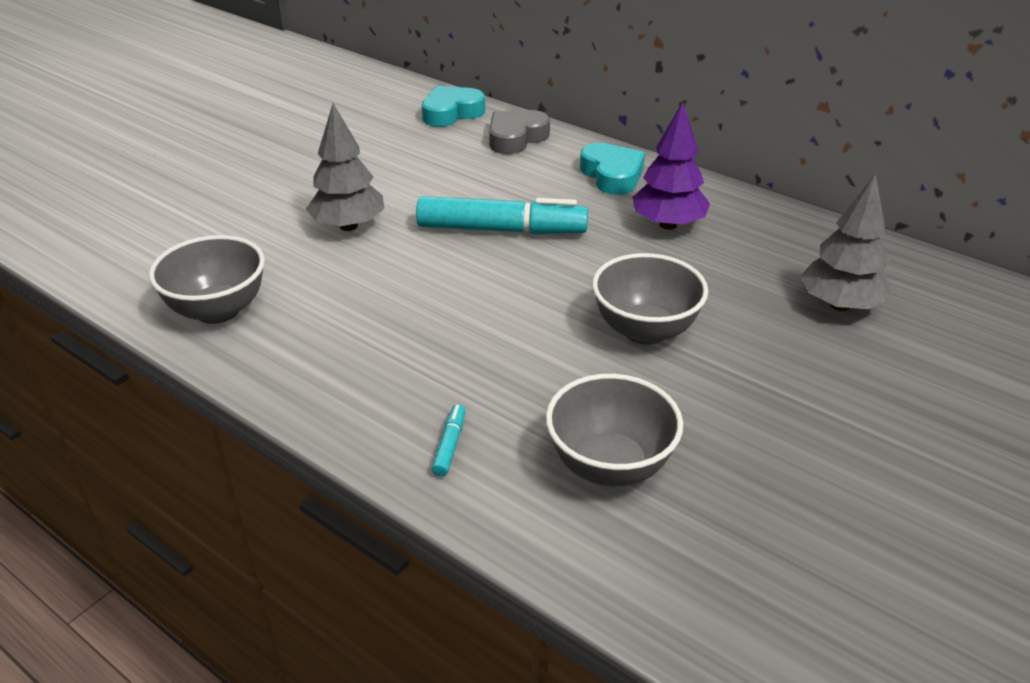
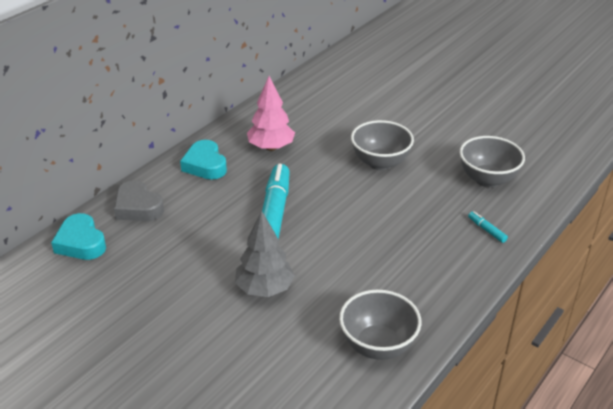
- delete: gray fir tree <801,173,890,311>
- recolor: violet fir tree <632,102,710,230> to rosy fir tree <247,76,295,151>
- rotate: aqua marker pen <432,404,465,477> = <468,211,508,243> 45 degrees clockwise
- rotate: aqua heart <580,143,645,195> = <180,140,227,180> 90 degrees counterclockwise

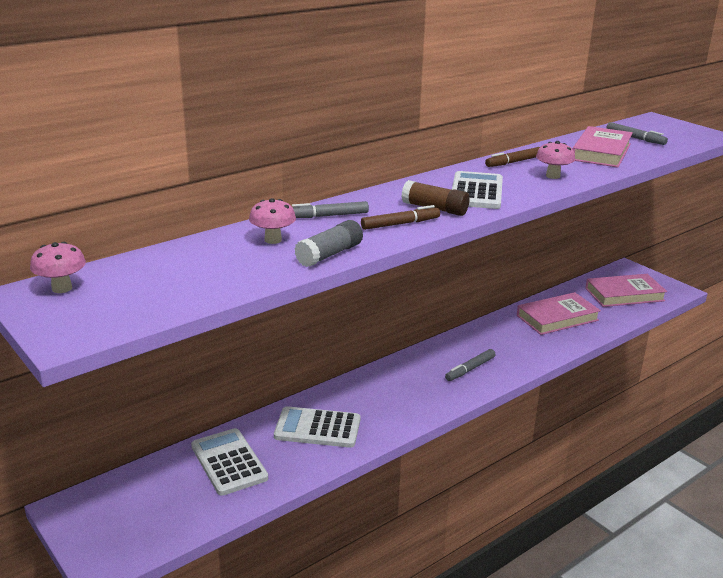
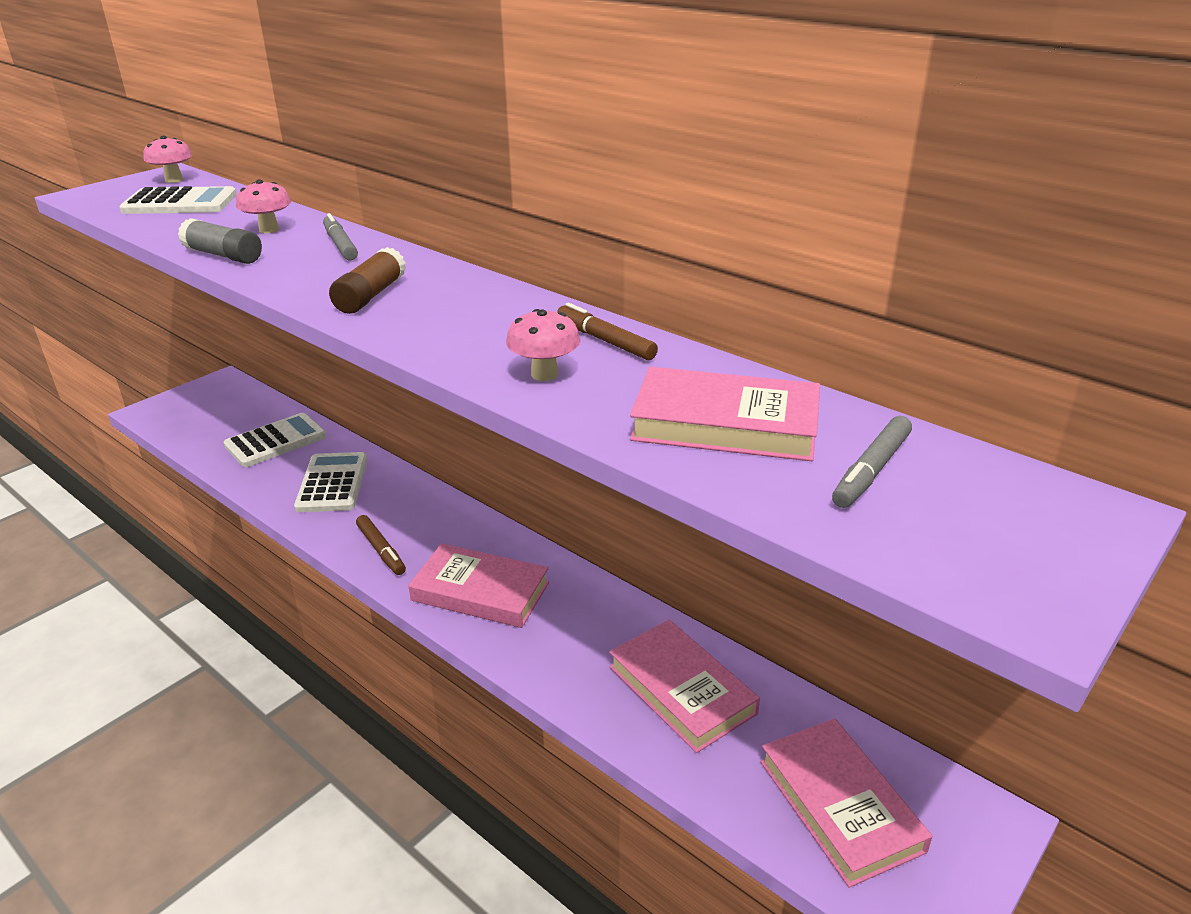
- move: russet marker pen <361,205,440,230> to <356,515,406,575>
- move: pure white pocket calculator <452,171,503,209> to <119,186,237,214>
- replace: gray marker pen <445,349,496,381> to rosy hardcover <408,543,549,628>

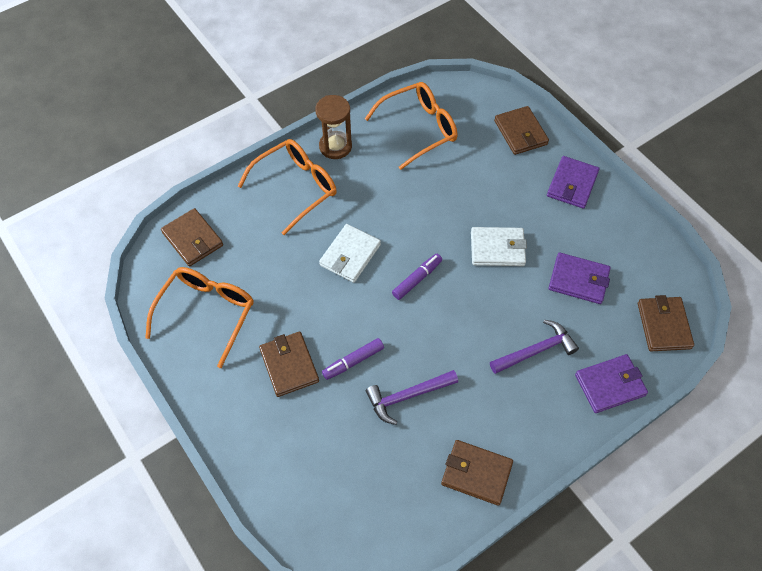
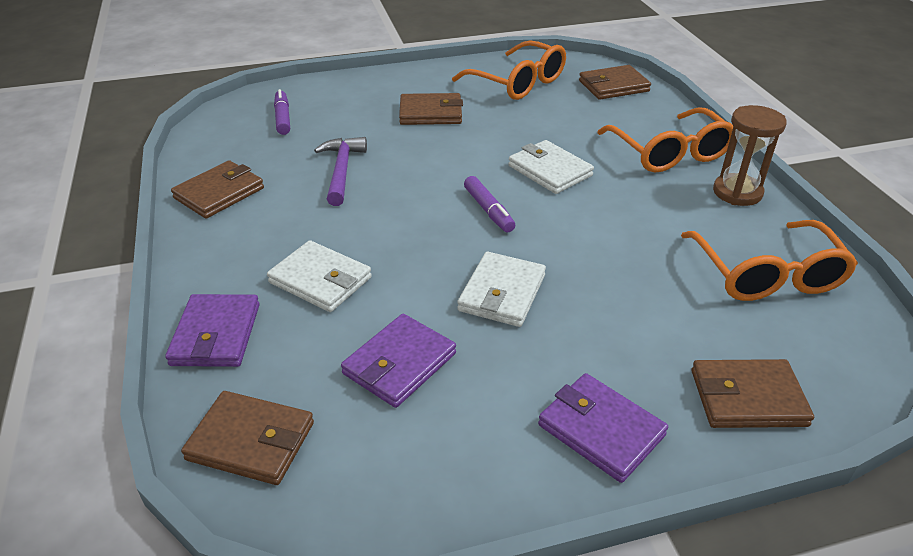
- move: violet marker pen <322,338,384,380> to <274,89,290,135>
- replace: violet carpenter's hammer <490,320,579,374> to pure white billfold <267,240,372,312>

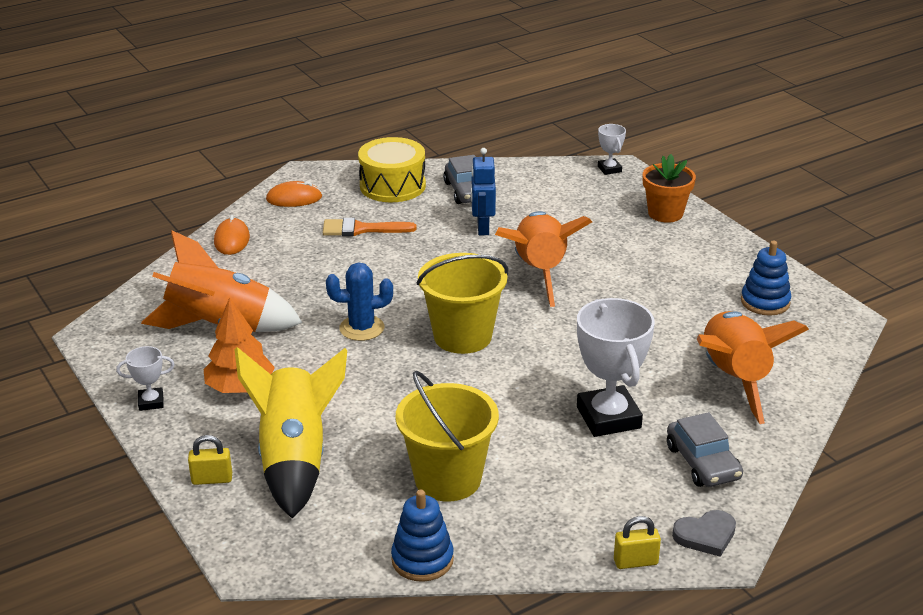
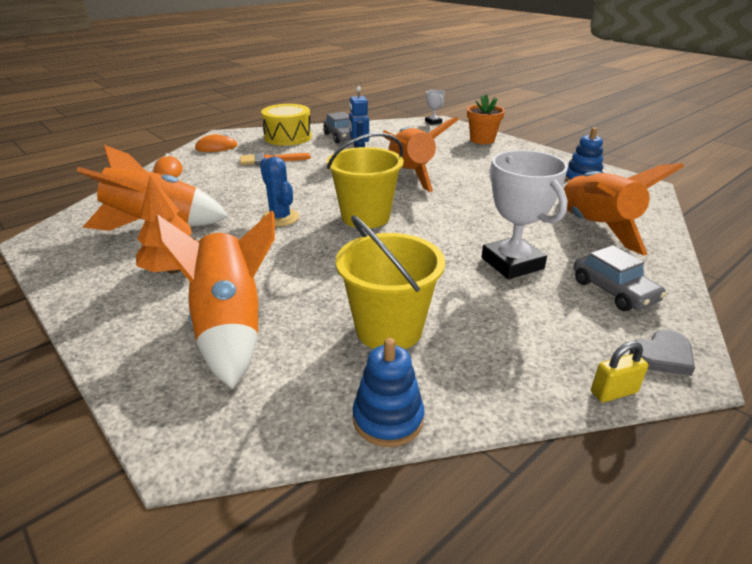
- delete: pure white prize cup <116,346,175,411>
- delete: yellow padlock <188,435,232,485>
- recolor: yellow toy rocket <234,347,347,518> to bright orange toy rocket <155,211,275,389>
- rotate: royal blue prickly plant <326,263,393,341> = <260,157,299,227> 75 degrees clockwise

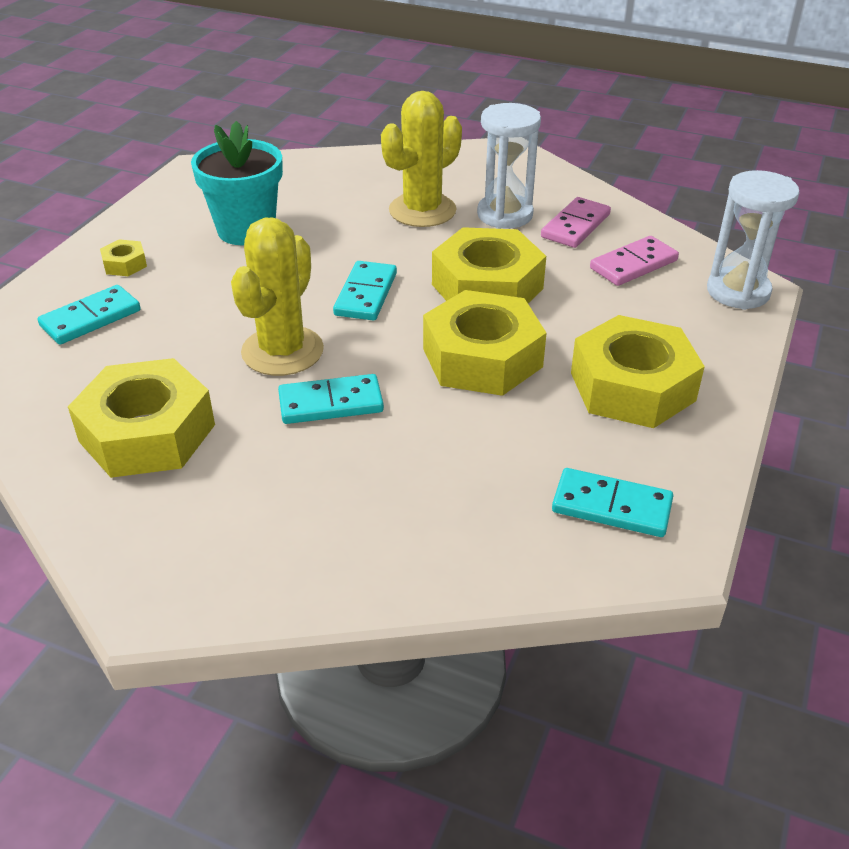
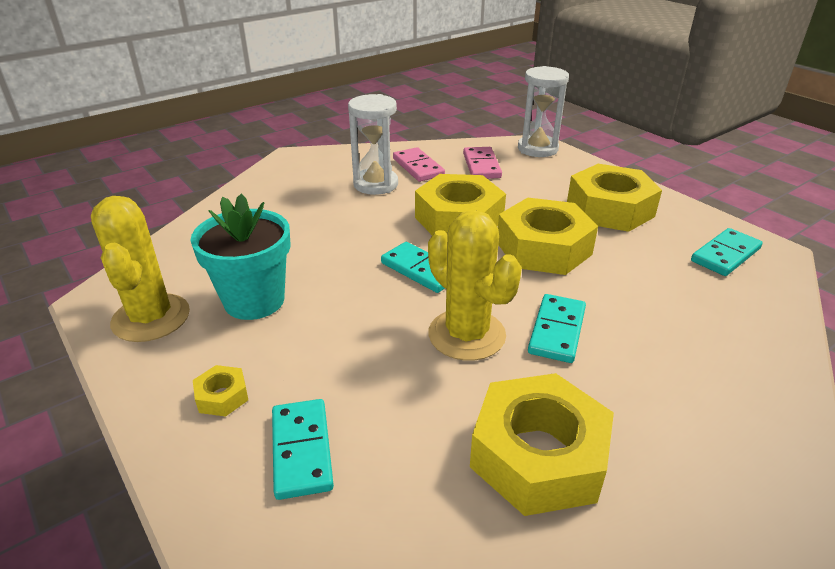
- move: yellow prickly plant <381,91,462,227> to <91,196,190,342>

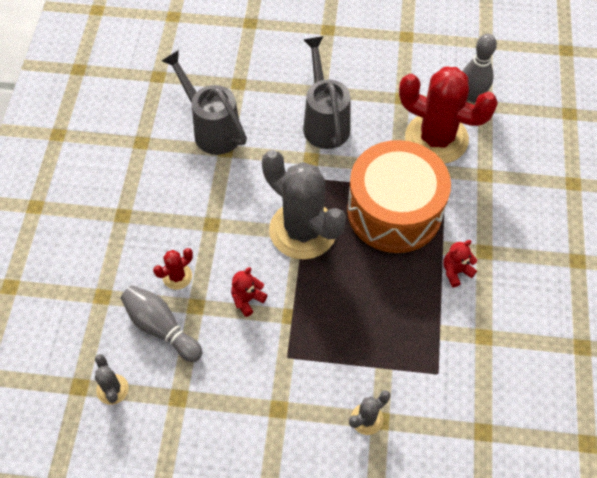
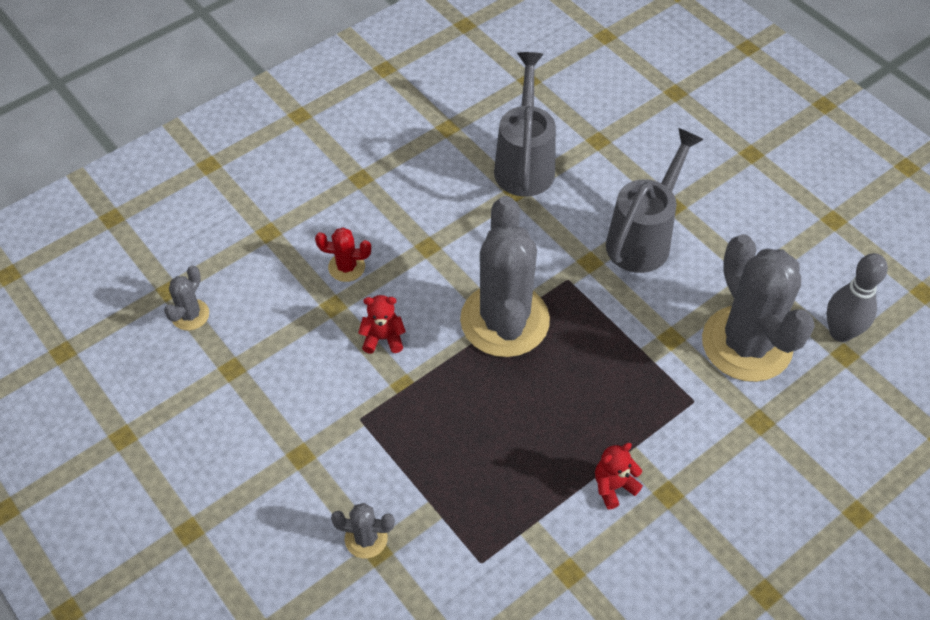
- delete: gray tenpin <121,285,202,362>
- delete: bright orange drum <347,140,451,253>
- recolor: scarlet prickly plant <399,66,498,164> to gray prickly plant <702,234,815,382>
- rotate: scarlet teddy bear <443,240,477,287> = <595,443,643,509> 45 degrees counterclockwise

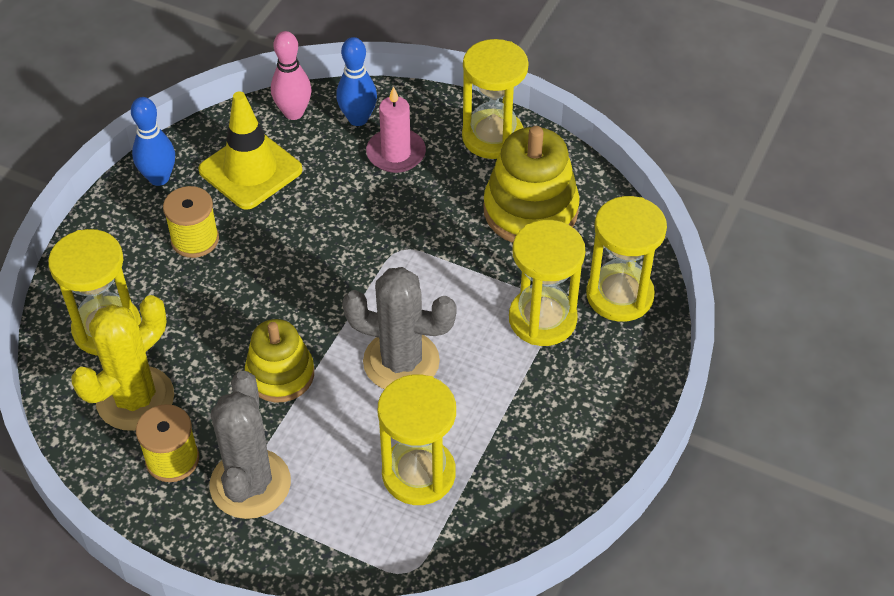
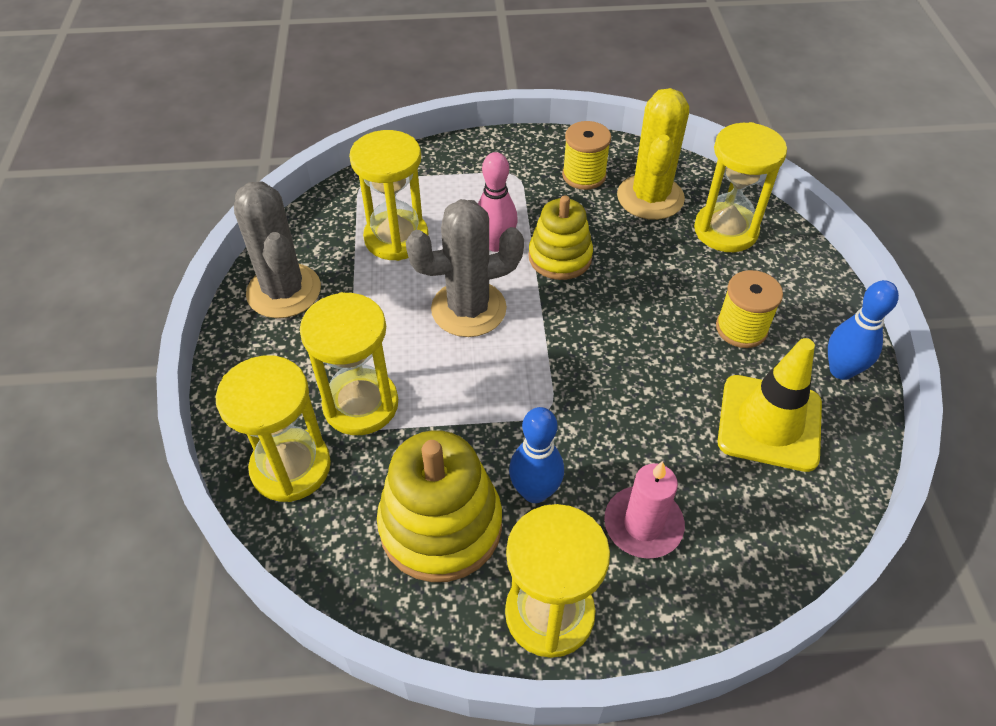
- move: gray prickly plant <210,371,291,519> to <234,181,321,318>
- move: rosy tenpin <271,31,312,120> to <478,152,518,252>
- move: royal blue tenpin <336,37,377,126> to <509,407,564,503>

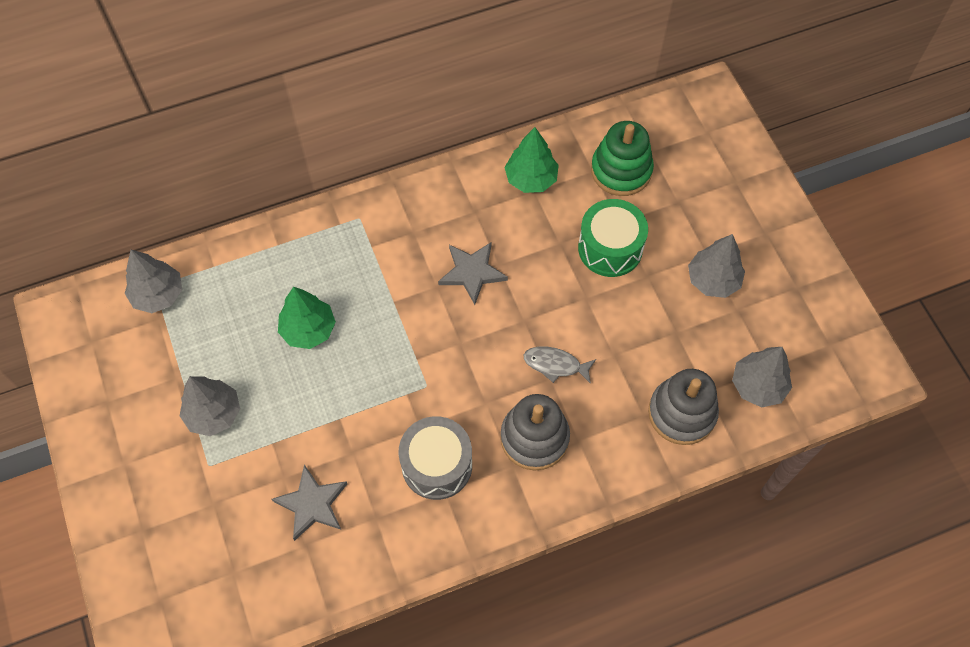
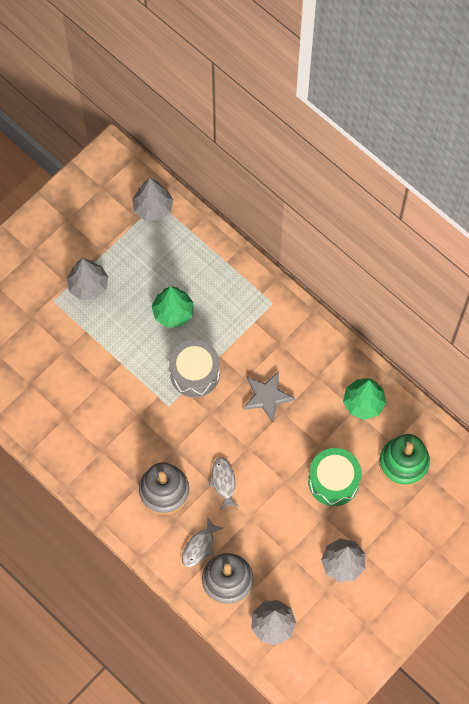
- delete: gray star shape <272,465,347,541>
- insert: gray fish figure <182,518,224,567>
- move: gray drum <399,416,472,500> to <169,340,220,398>

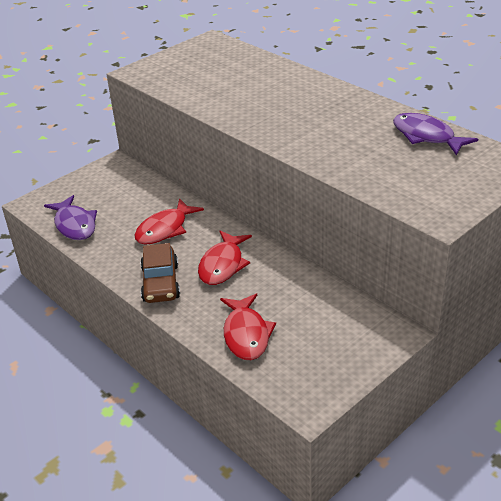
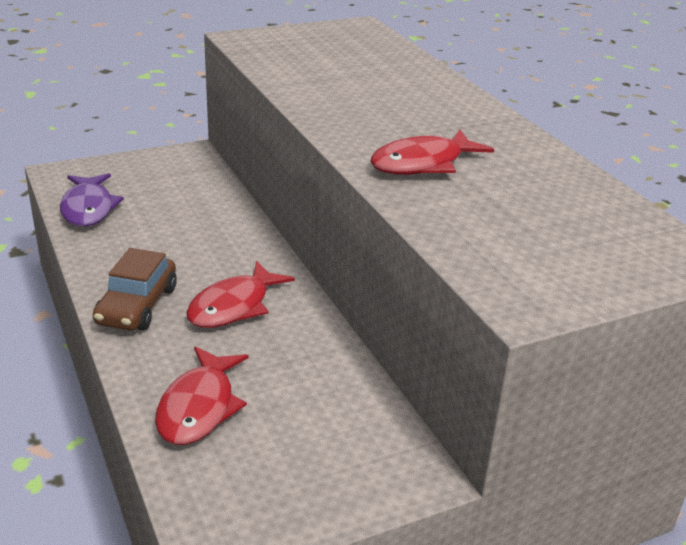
- delete: violet fish figure <393,113,478,156>
- move: scarlet fish figure <134,198,204,244> to <370,129,494,175>

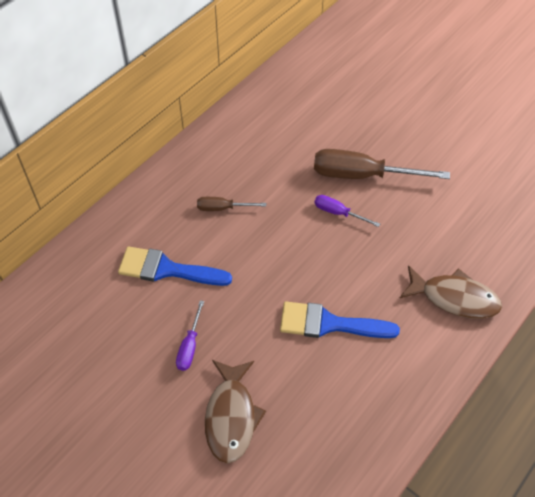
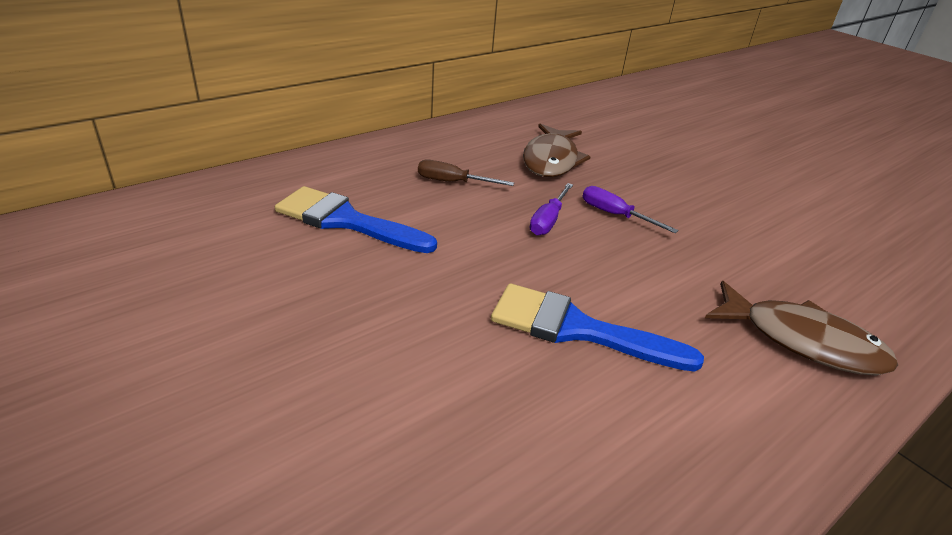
- delete: russet screwdriver <314,149,450,179>
- move: violet screwdriver <176,300,204,371> to <530,183,573,236>
- move: russet fish figure <205,360,266,464> to <523,124,590,177>

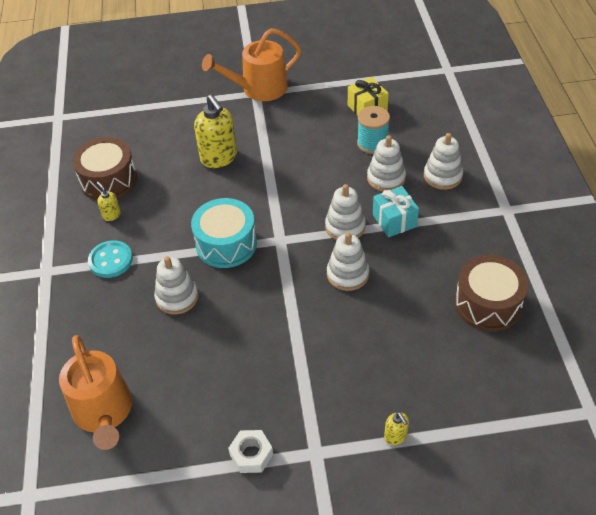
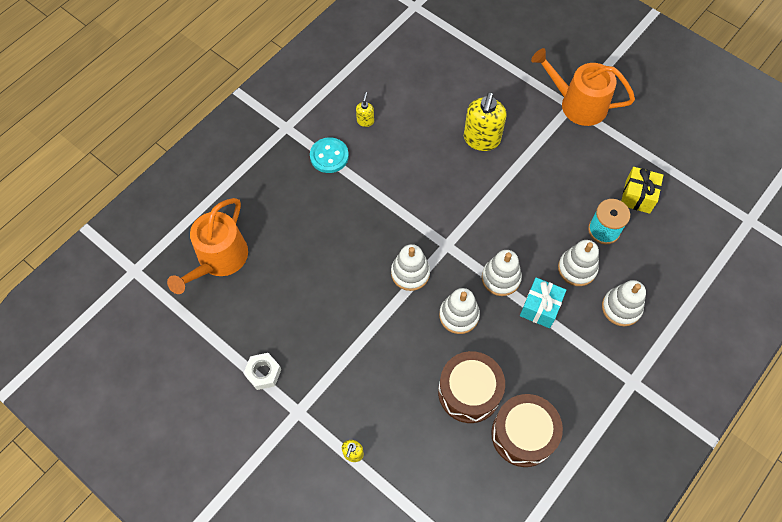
- delete: aqua drum <191,198,257,268>
- move: russet drum <72,137,137,200> to <438,351,505,423>
- move: pure white ring stacker <154,256,198,315> to <391,244,430,291>

